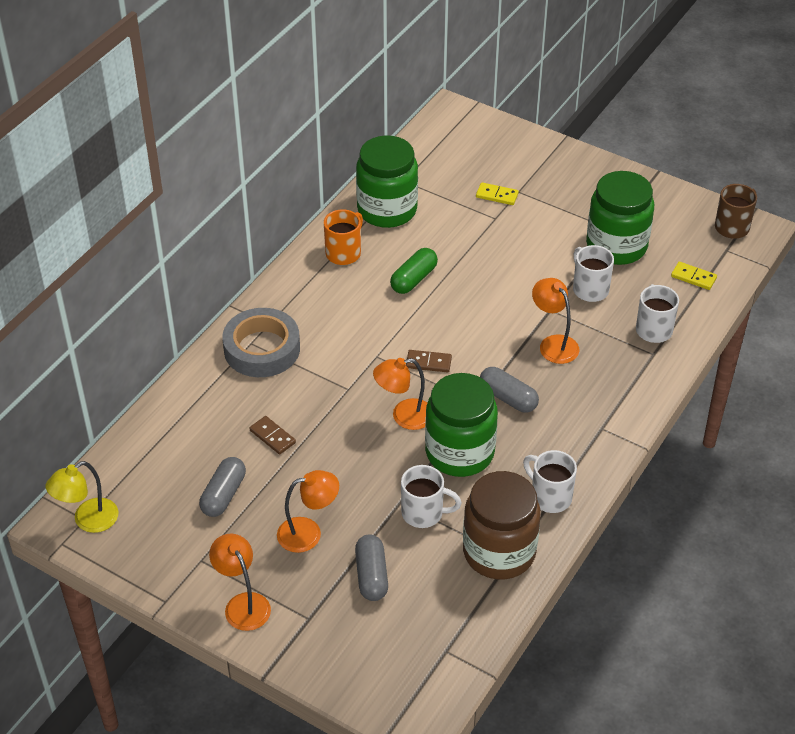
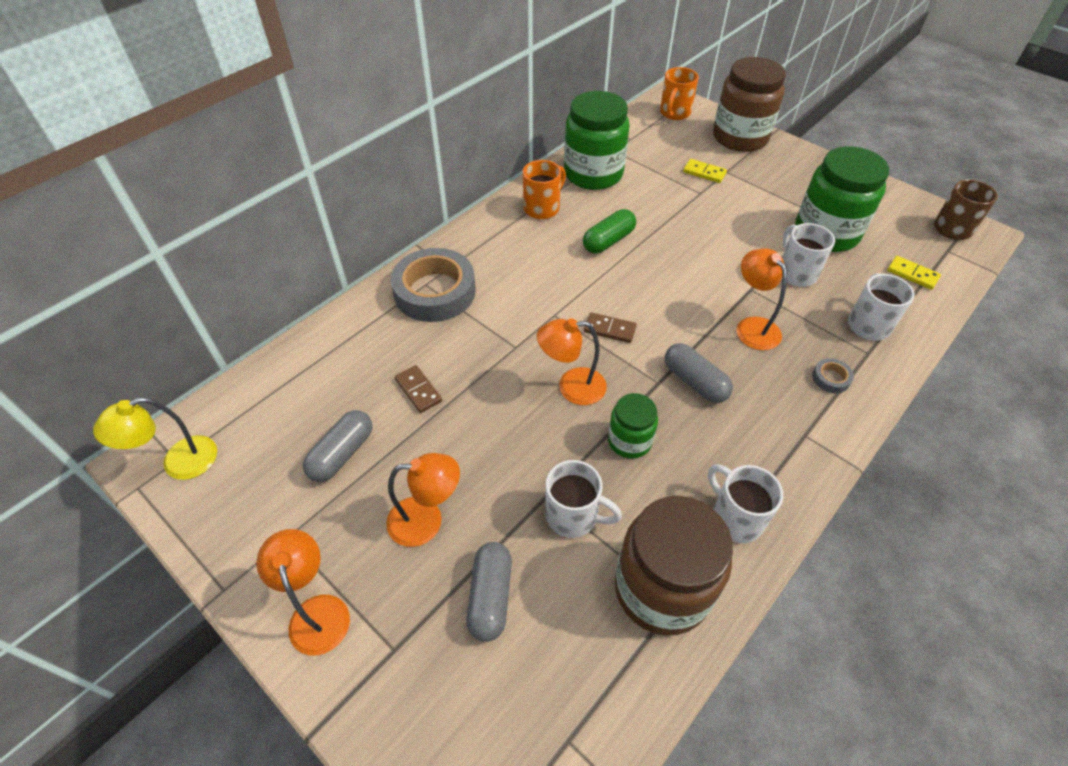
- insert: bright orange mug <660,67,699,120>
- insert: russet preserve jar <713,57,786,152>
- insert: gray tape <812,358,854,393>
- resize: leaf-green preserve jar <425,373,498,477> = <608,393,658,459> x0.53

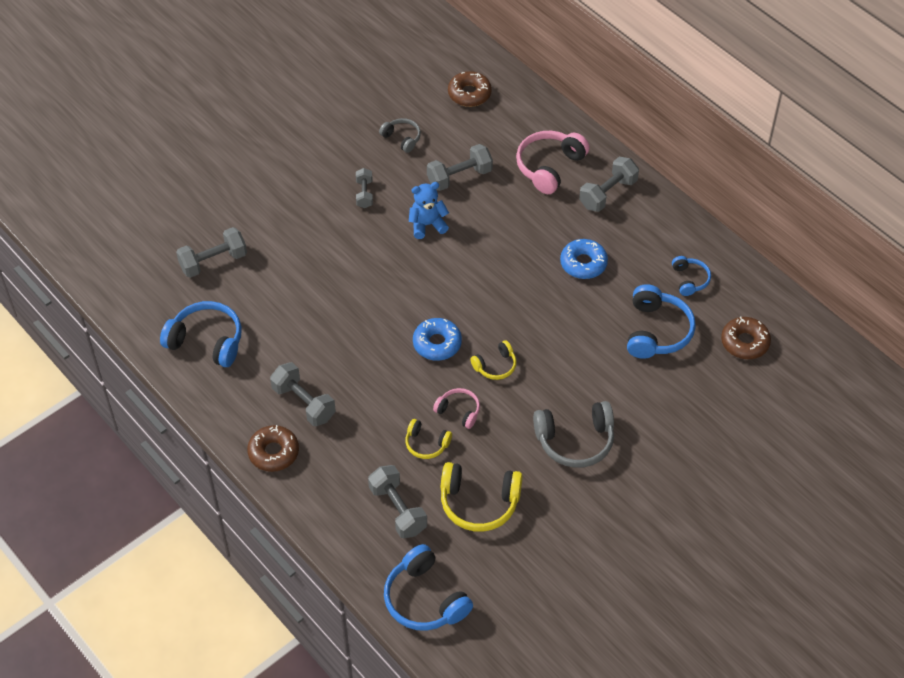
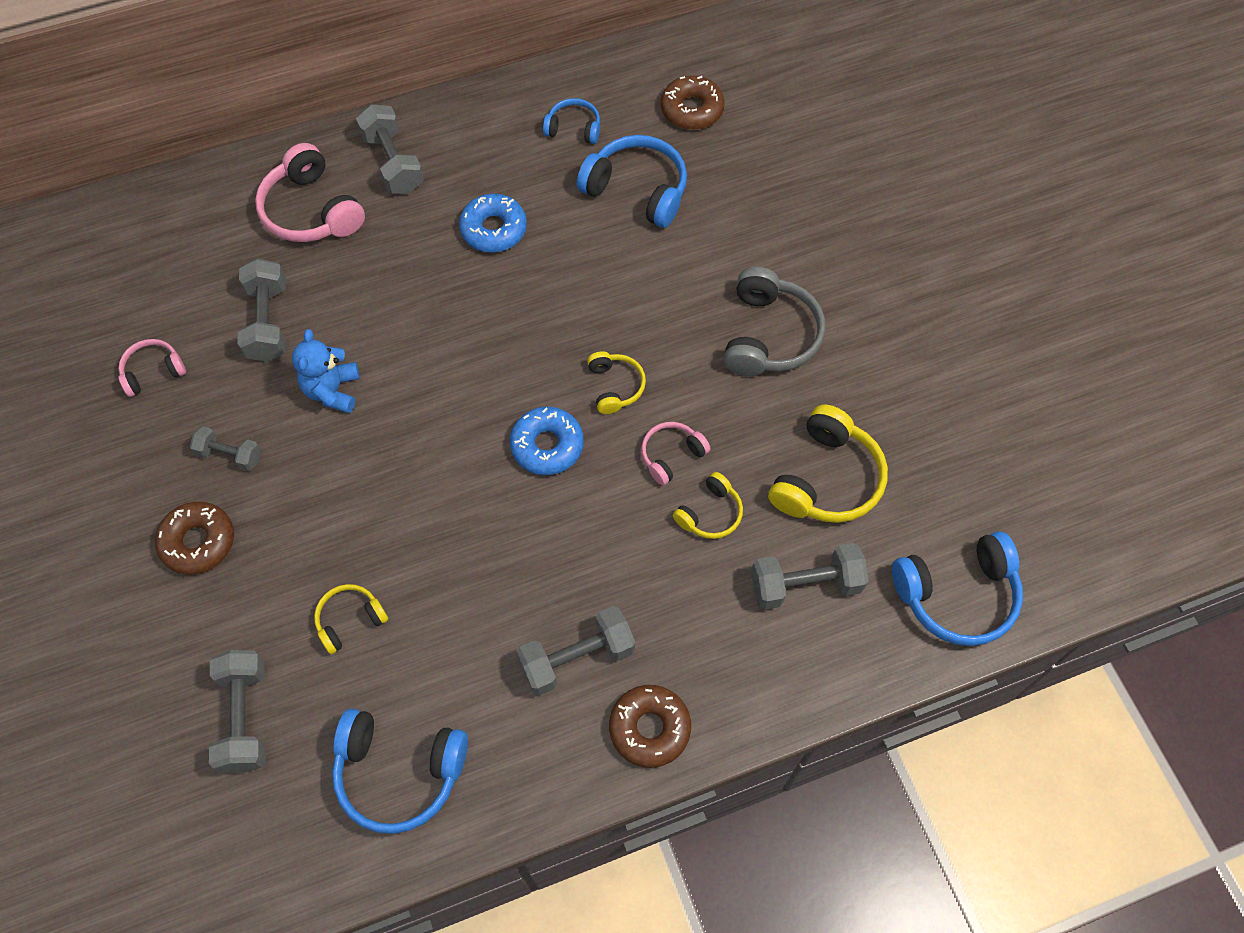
- insert: yellow headset <314,584,388,654>
- move: russet donut <448,71,492,107> to <155,502,234,575>
- recolor: gray headset <379,118,421,153> to rosy headset <118,339,186,397>
- rotate: royal blue headset <160,301,242,367> = <332,709,468,834> 120 degrees counterclockwise

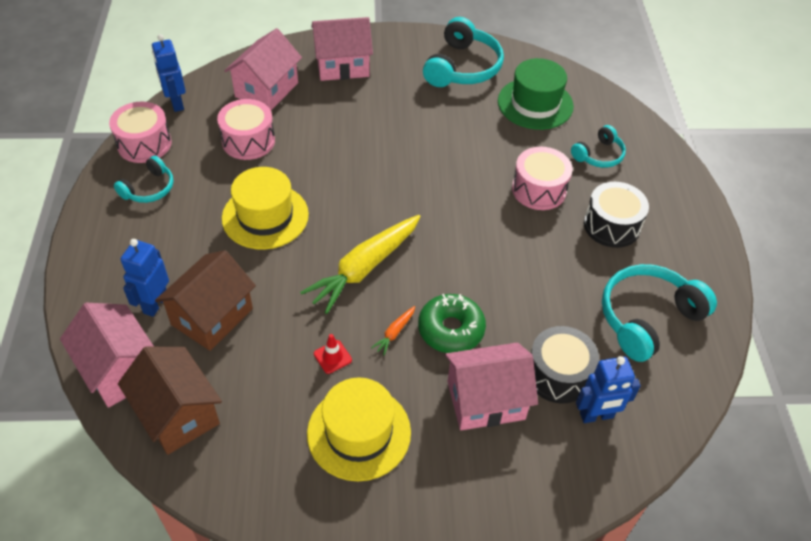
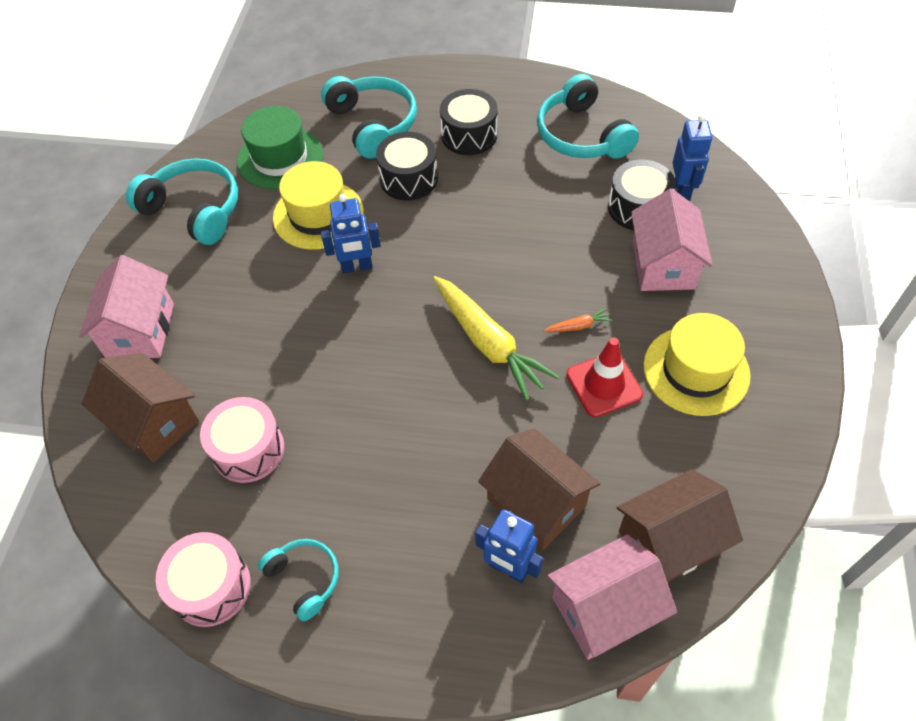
- delete: leaf-green donut <418,294,486,353>
- move: royal blue robot figure <152,34,186,112> to <321,194,381,273>
- move: yellow top hat <222,167,309,250> to <273,161,364,250>
- recolor: rosy toy house <224,28,302,110> to russet toy house <82,353,199,463>
- recolor: rosy drum <512,147,573,210> to black drum <376,132,438,201>
- rotate: bright orange root vegetable <371,306,415,355> = <544,308,613,332> 60 degrees counterclockwise
- resize: scarlet traffic cone <314,334,352,374> = <566,337,643,417> x1.84
- resize: aqua headset <571,125,626,168> = <321,76,417,159> x1.76

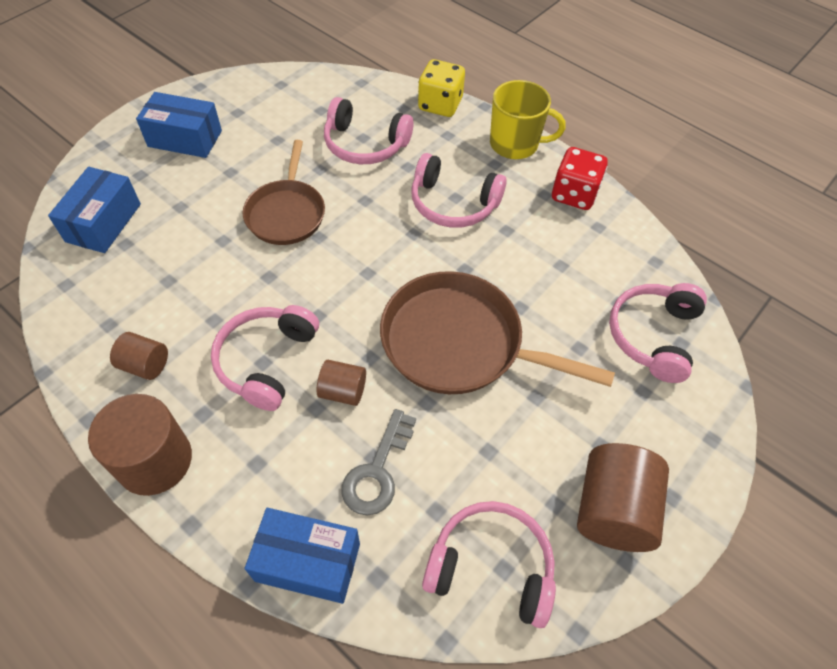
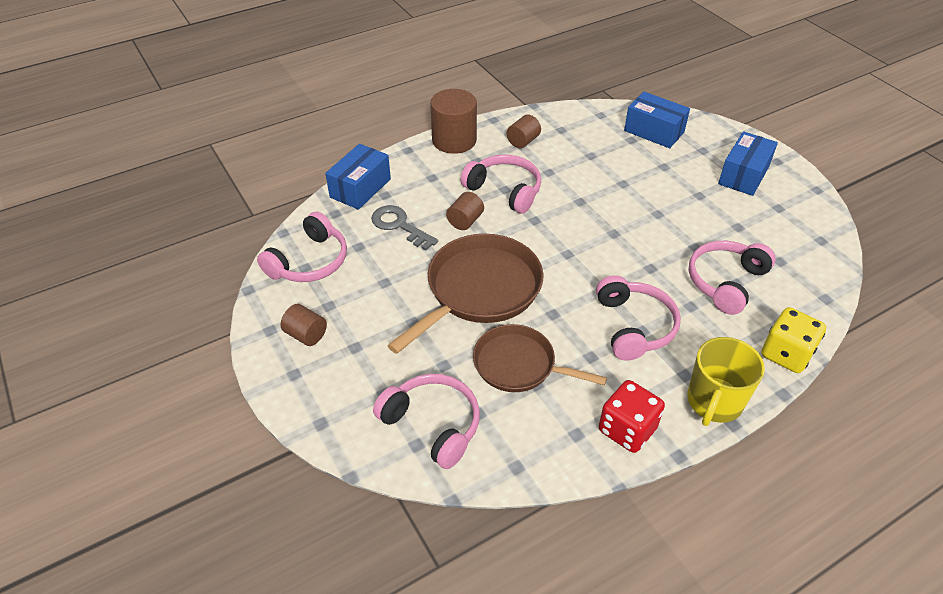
- move: russet pan <243,140,325,245> to <473,324,607,392>
- rotate: rosy headset <412,153,507,228> = <596,275,681,360> 135 degrees clockwise
- resize: russet cylinder shape <577,443,669,552> = <281,304,327,346> x0.55

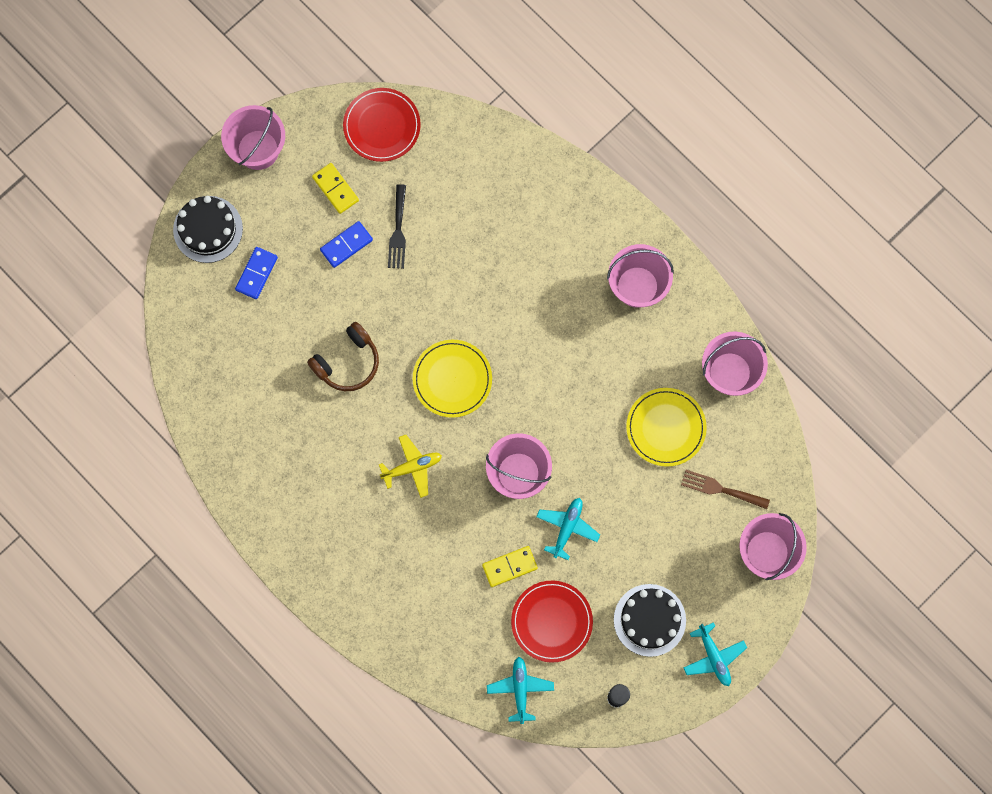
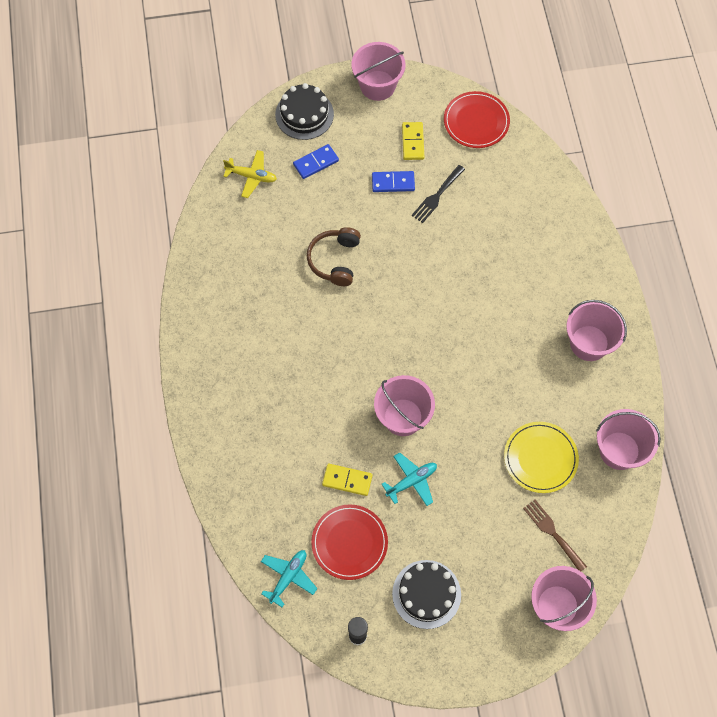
- delete: yellow plate <413,340,492,418>
- delete: aqua aeroplane <683,622,747,686>
- move: yellow aeroplane <379,435,442,498> to <223,150,277,198>
- rotate: russet headset <307,322,379,391> = <307,227,361,286> 105 degrees clockwise

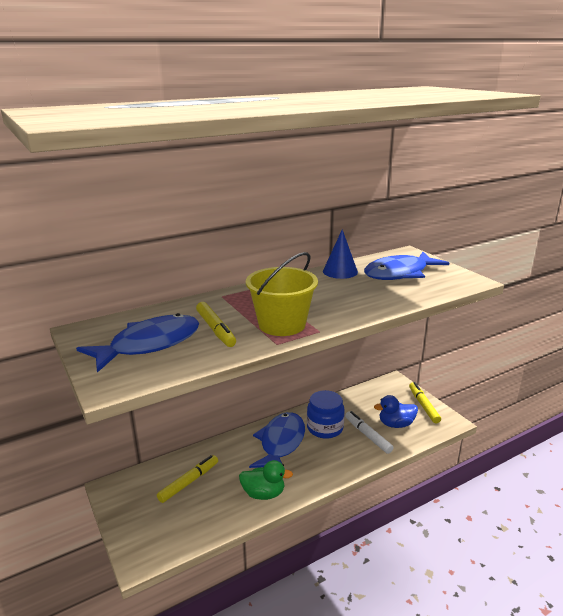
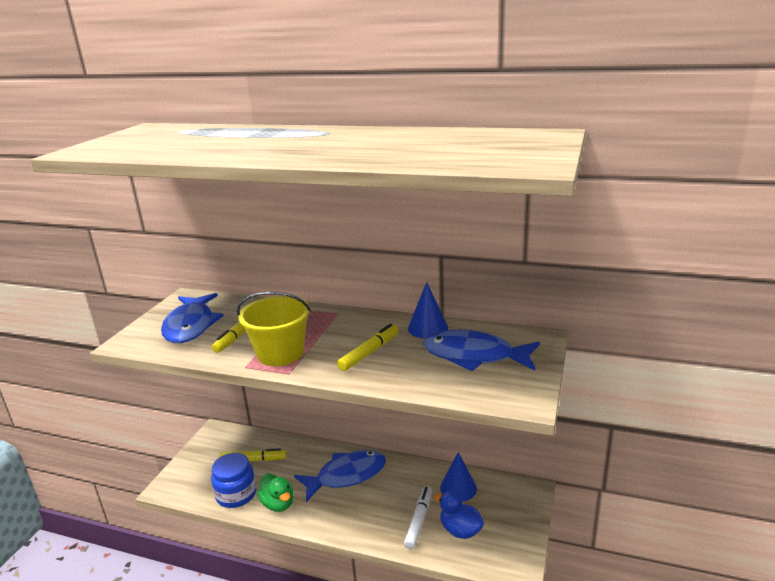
- insert: royal blue cone <440,452,477,502>
- move: royal blue preserve jar <307,390,345,439> to <211,453,257,508>
- move: yellow marker pen <409,382,441,424> to <337,324,399,371>
- rotate: royal blue fish figure <76,313,199,373> = <161,293,224,343> 75 degrees clockwise

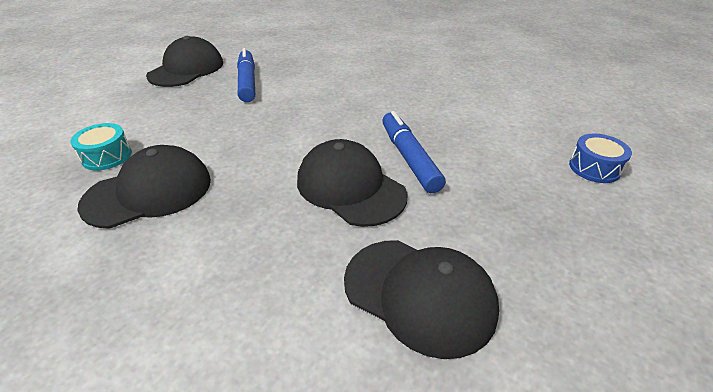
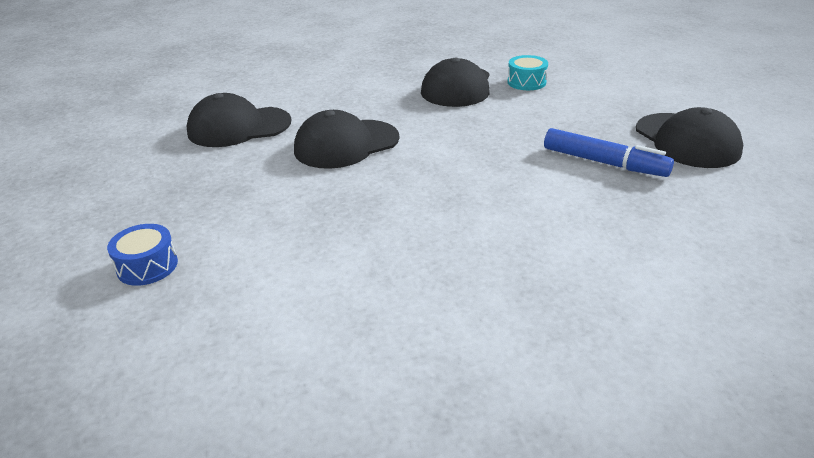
- delete: royal blue marker pen <382,111,446,193>
- rotate: black cap <297,139,408,227> = <294,110,399,169> 150 degrees clockwise

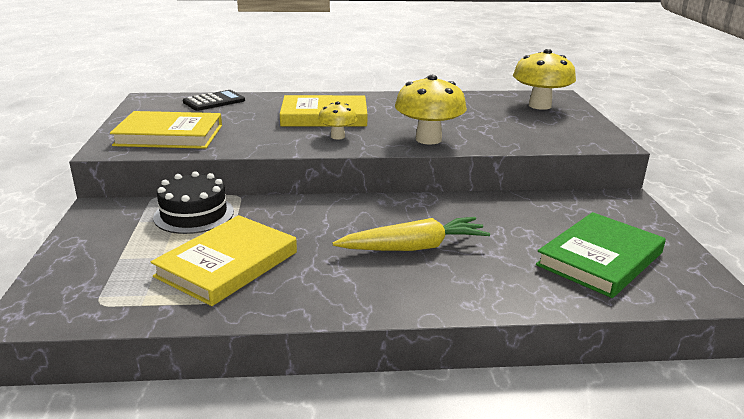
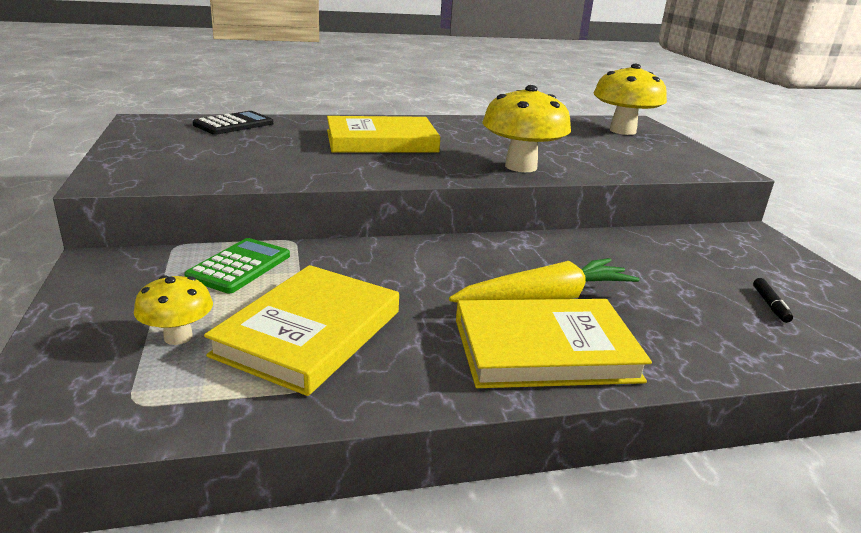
- move: yellow hardcover <110,111,222,149> to <456,299,652,388>
- move: yellow mushroom <318,101,357,139> to <134,275,213,345>
- replace: black gateau <153,171,234,234> to leaf-green pocket calculator <184,238,290,293>
- replace: leaf-green hardcover <536,212,666,298> to black marker pen <753,278,793,323>

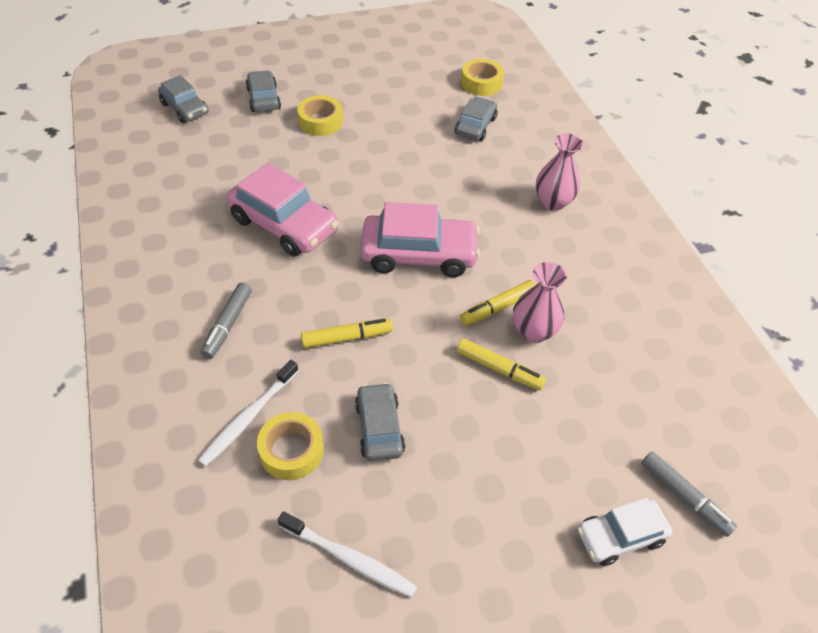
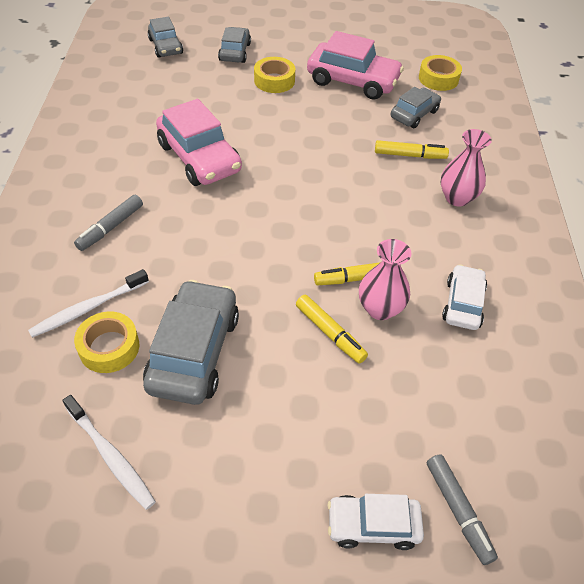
- insert: pure white toy car <442,264,487,330>
- move: yellow marker pen <301,319,393,348> to <375,140,449,159>
- move: rosy toy car <361,202,480,277> to <307,31,404,100>
- resize: gray toy car <355,382,405,461> = <143,280,239,405> x1.68

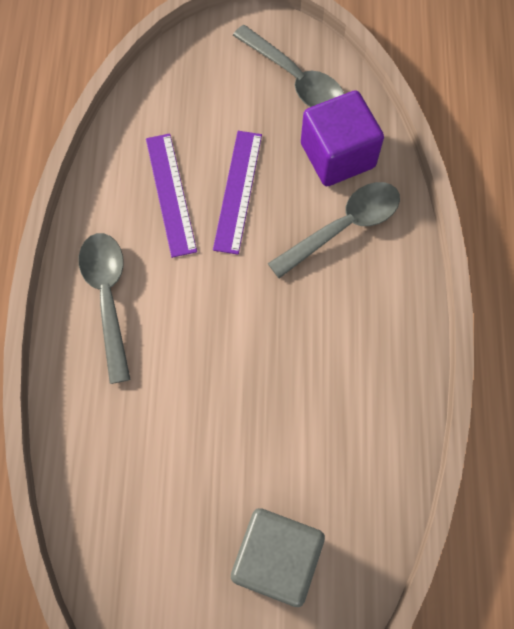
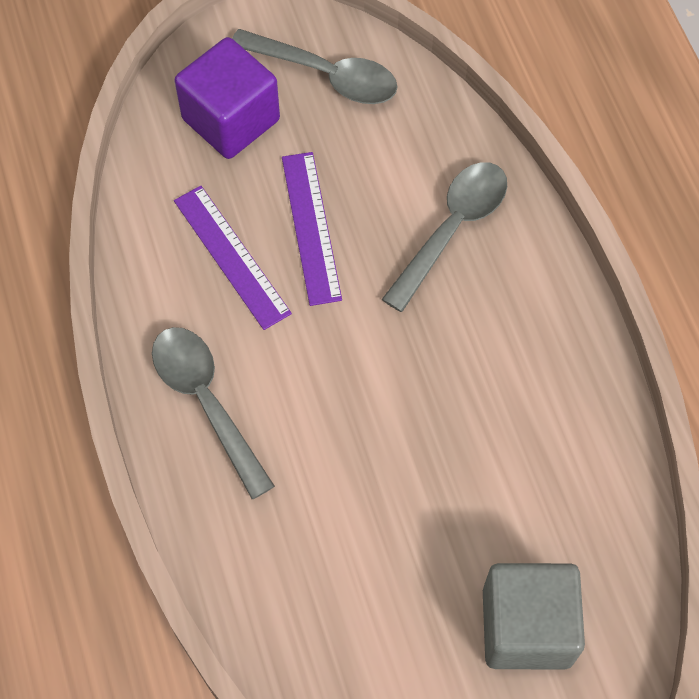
- move: violet cube <301,90,384,186> to <175,37,280,159>

